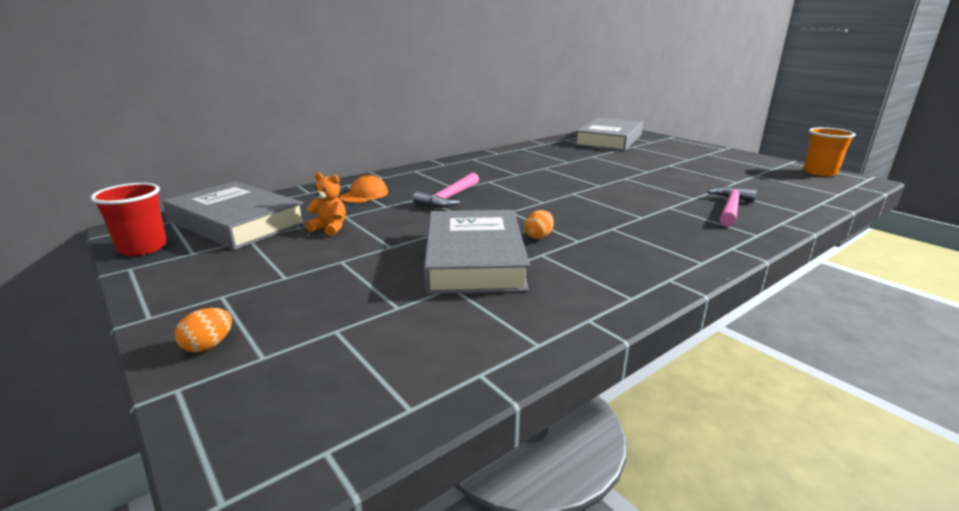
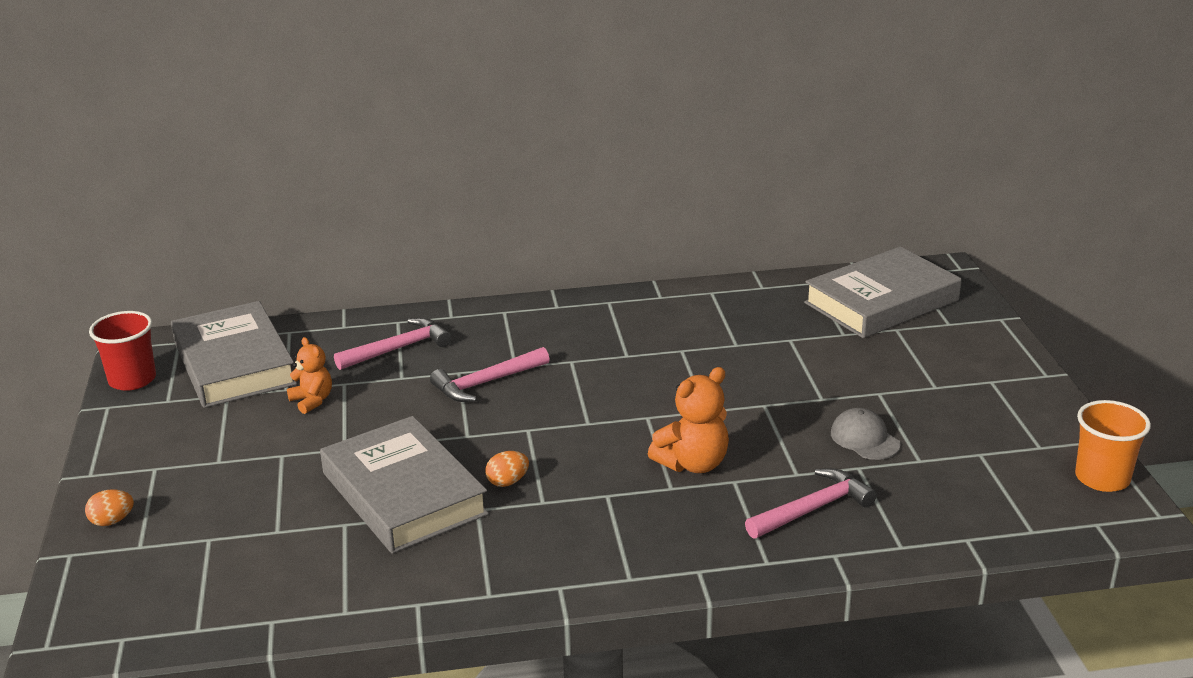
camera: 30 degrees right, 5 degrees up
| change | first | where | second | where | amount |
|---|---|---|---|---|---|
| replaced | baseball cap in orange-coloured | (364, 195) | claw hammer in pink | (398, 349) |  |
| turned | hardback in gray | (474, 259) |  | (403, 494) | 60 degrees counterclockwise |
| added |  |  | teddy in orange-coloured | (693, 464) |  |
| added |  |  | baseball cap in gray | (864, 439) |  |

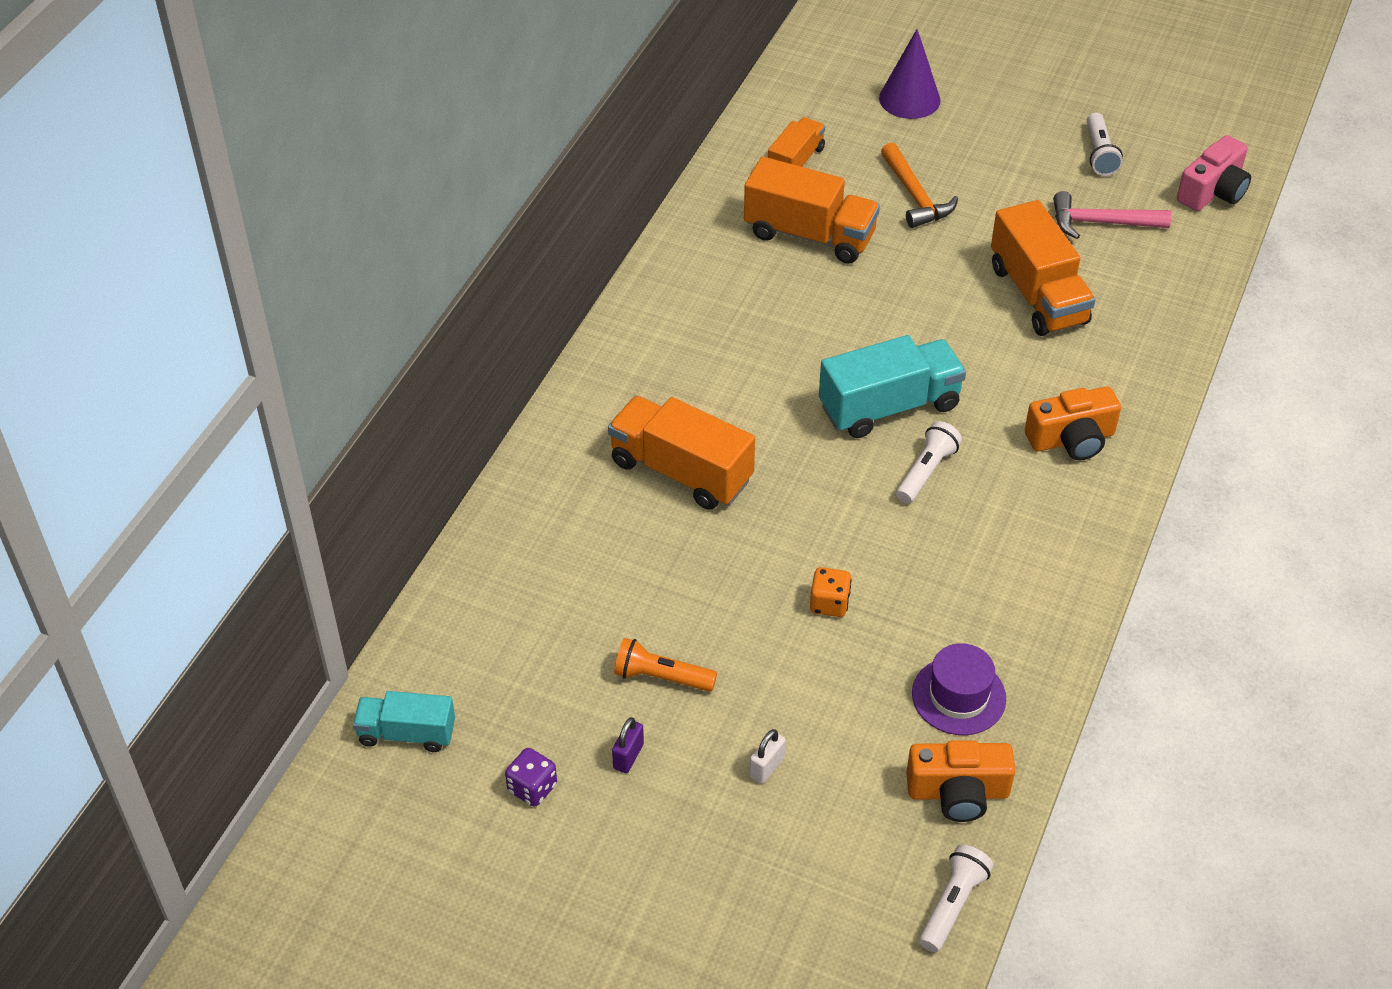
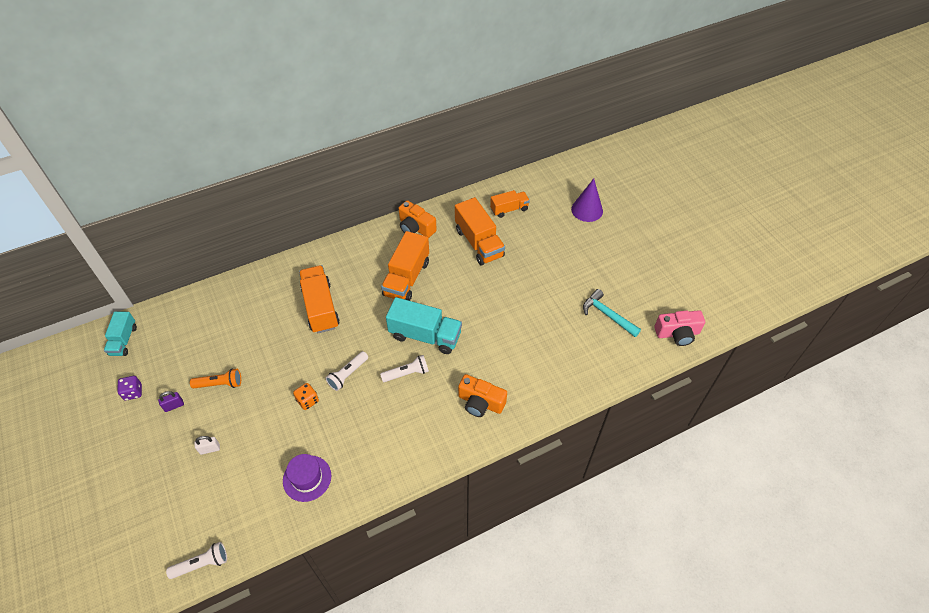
camera: 40 degrees right, 5 degrees up
| change | first | where | second | where | amount |
|---|---|---|---|---|---|
| moved | flashlight in pure white | (1099, 153) |  | (348, 374) |  |
| removed | claw hammer in orange-coloured | (915, 196) |  |  |  |
| recoloured | claw hammer in pink | (1101, 223) | claw hammer in turquoise | (607, 315) |  |
| moved | lorry in orange-coloured | (1038, 294) |  | (407, 278) |  |
| turned | flashlight in orange-coloured | (661, 677) |  | (219, 384) | 120 degrees clockwise |
| turned | lorry in turquoise | (407, 733) |  | (123, 340) | 135 degrees counterclockwise |
| moved | camera in orange-coloured | (958, 792) |  | (416, 227) |  |

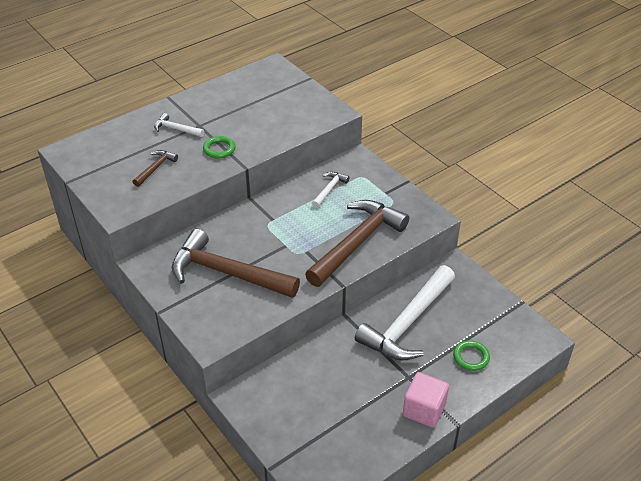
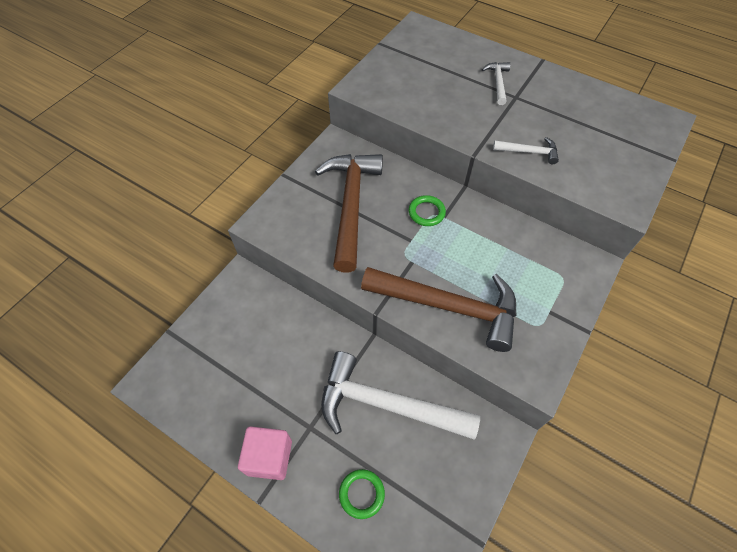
camera: 70 degrees right, 15 degrees up
| change | first | where | second | where | amount |
|---|---|---|---|---|---|
| moved | torus in leaf-green | (219, 149) |  | (426, 212) |  |
| removed | claw hammer in brown | (156, 168) |  |  |  |
| moved | claw hammer in pure white | (329, 189) |  | (529, 152) |  |

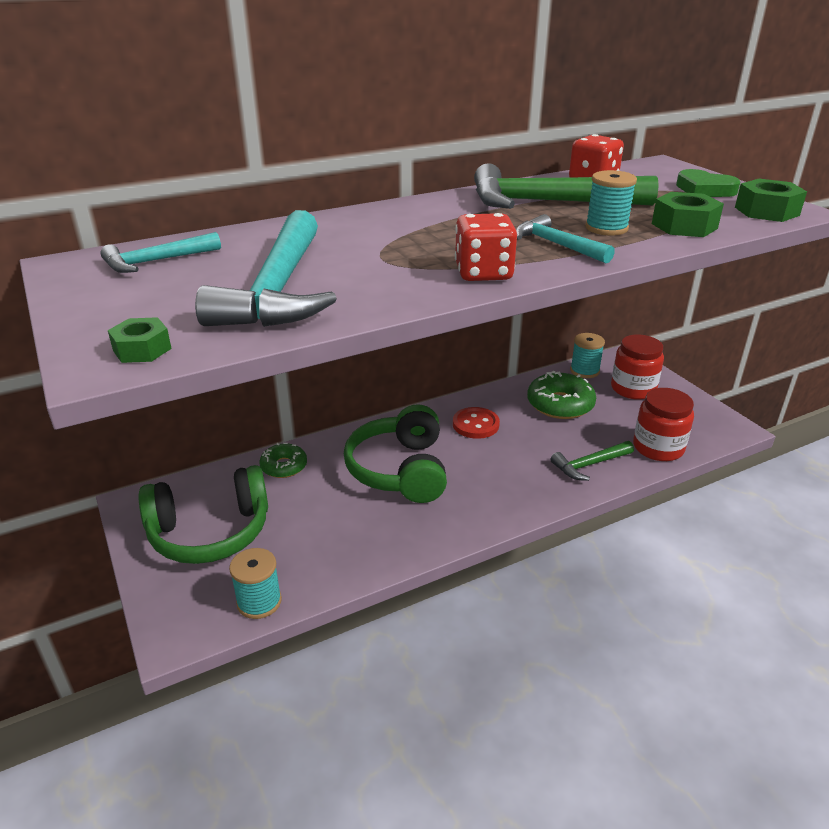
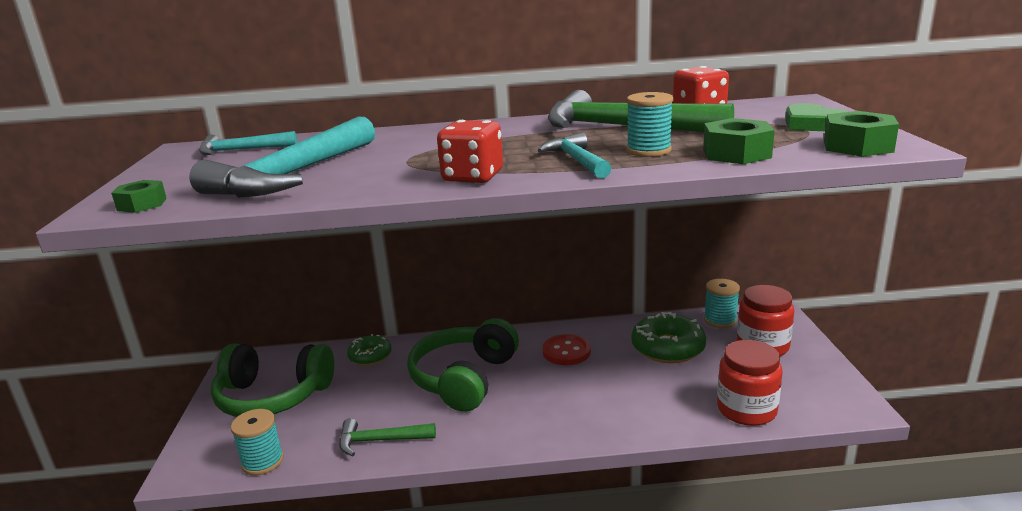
camera: 25 degrees right, 10 degrees down
| change | first | where | second | where | amount |
|---|---|---|---|---|---|
| moved | claw hammer in leaf-green | (589, 465) |  | (380, 441) |  |

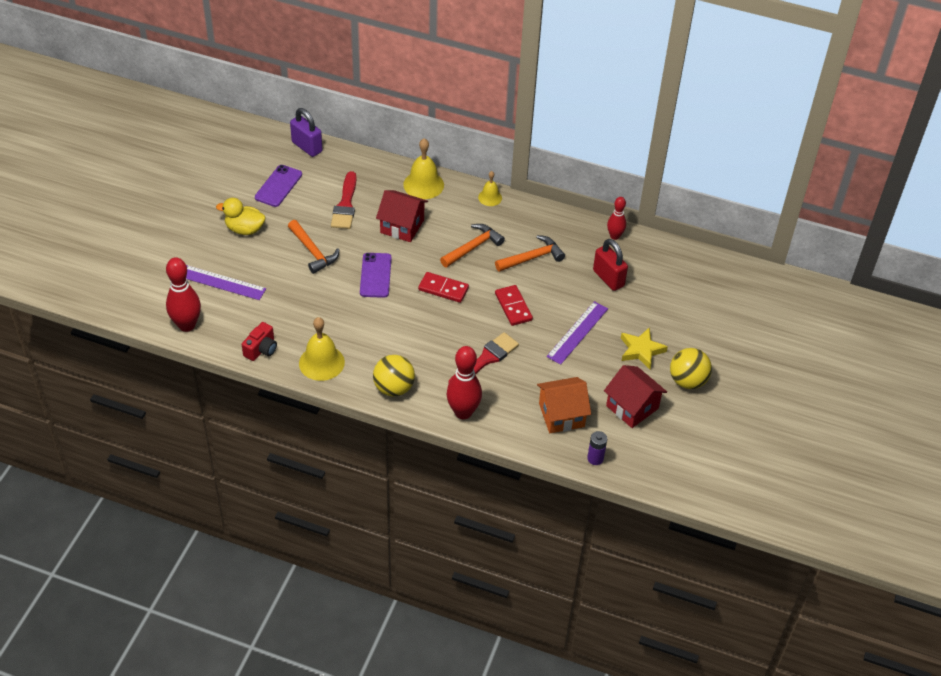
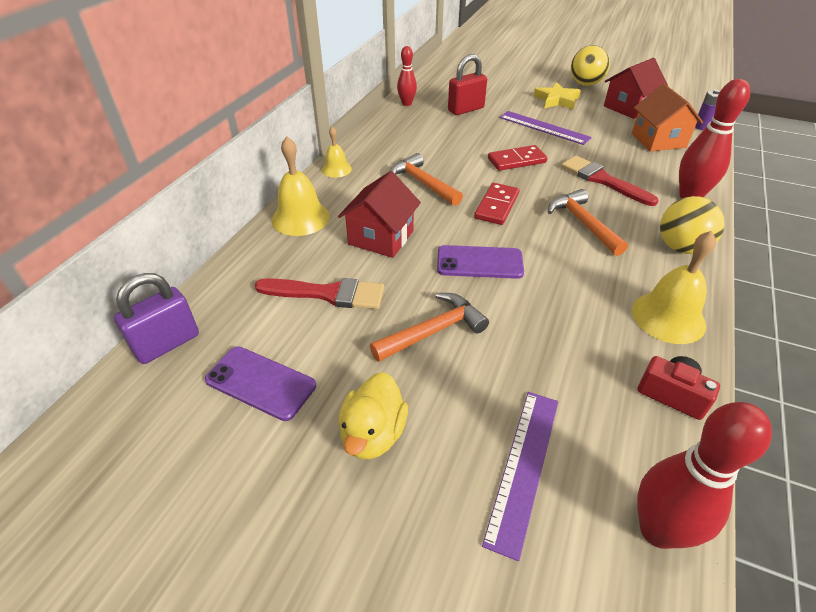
camera: 85 degrees left, 5 degrees down
| change | first | where | second | where | amount |
|---|---|---|---|---|---|
| moved | claw hammer in orange-coloured | (532, 258) |  | (583, 223) |  |

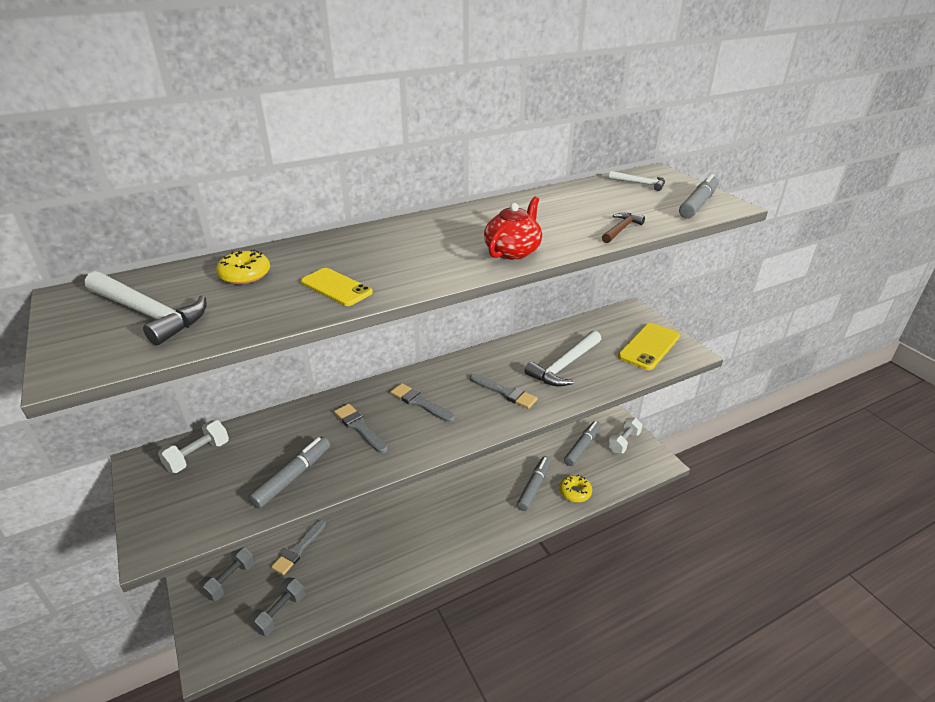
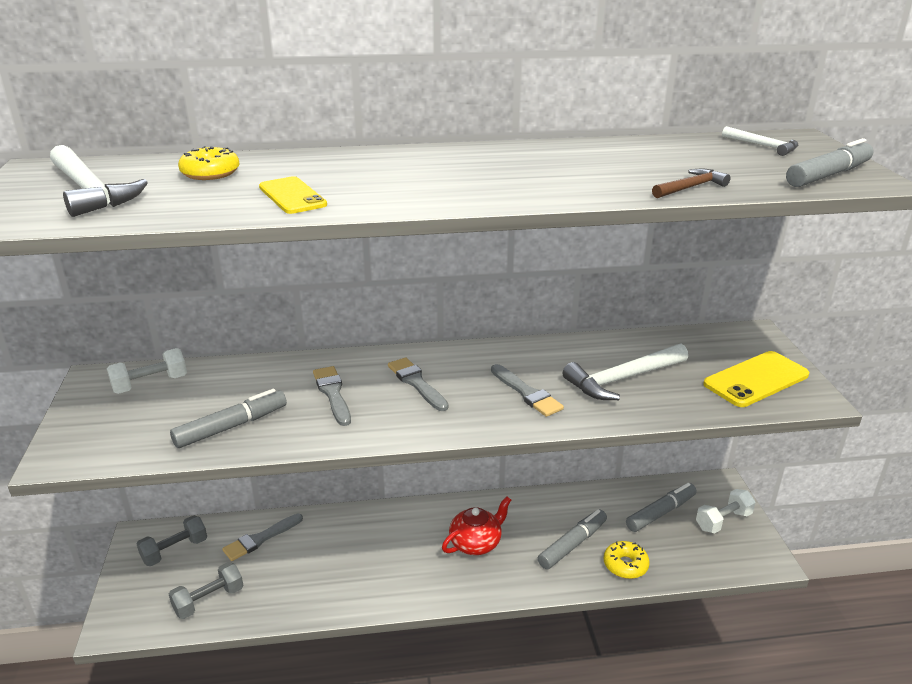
camera: 20 degrees right, 5 degrees down
| change | first | where | second | where | amount |
|---|---|---|---|---|---|
| moved | tea pot in red | (513, 251) |  | (476, 543) |  |

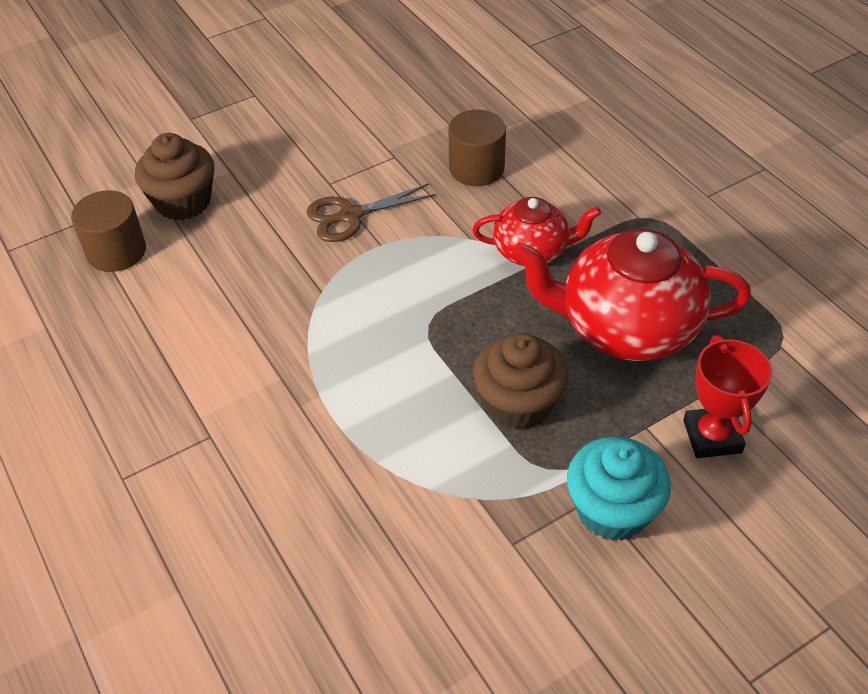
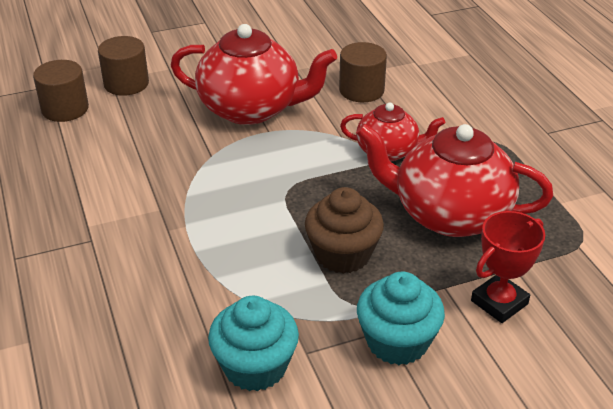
camera: 10 degrees right, 10 degrees down
| change | first | where | second | where | amount |
|---|---|---|---|---|---|
| replaced | fairy cake in brown | (183, 202) | solid cylinder in brown | (126, 83) |  |
| replaced | shears in brown | (350, 215) | tea pot in red | (251, 109) |  |
| turned | award cup in red | (712, 436) |  | (499, 302) | 45 degrees clockwise |
| added |  |  | fairy cake in turquoise | (255, 366) |  |

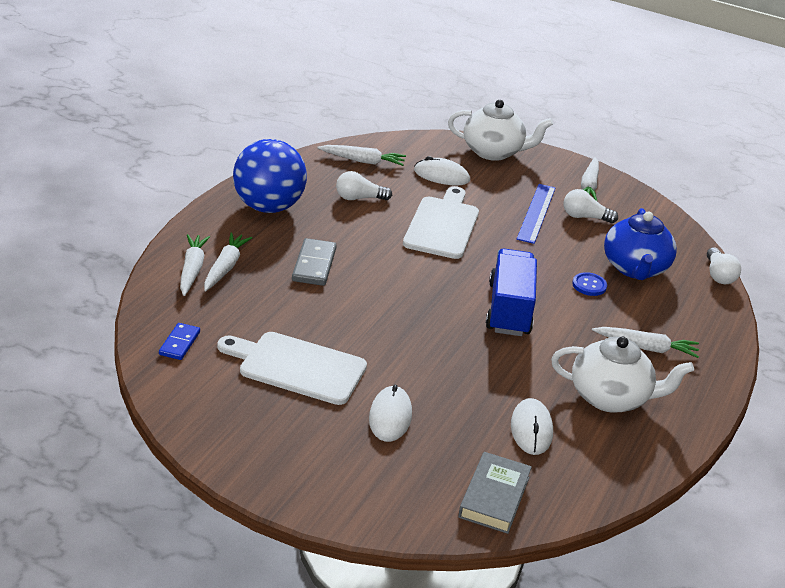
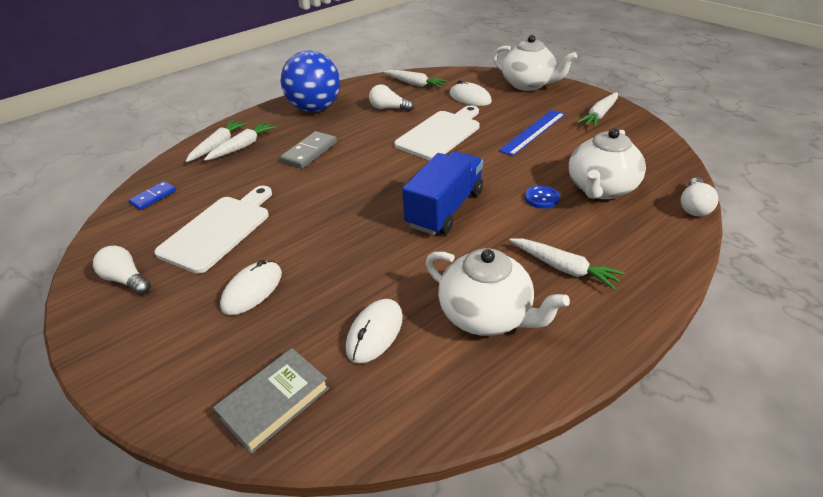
camera: 30 degrees right, 5 degrees up
| change | first | where | second | where | amount |
|---|---|---|---|---|---|
| moved | lightbulb in pure white | (584, 217) |  | (126, 280) |  |
| recoloured | tea pot in royal blue | (635, 268) | tea pot in pure white | (601, 189) |  |
| turned | cutting board in pure white | (297, 367) |  | (219, 230) | 75 degrees clockwise |

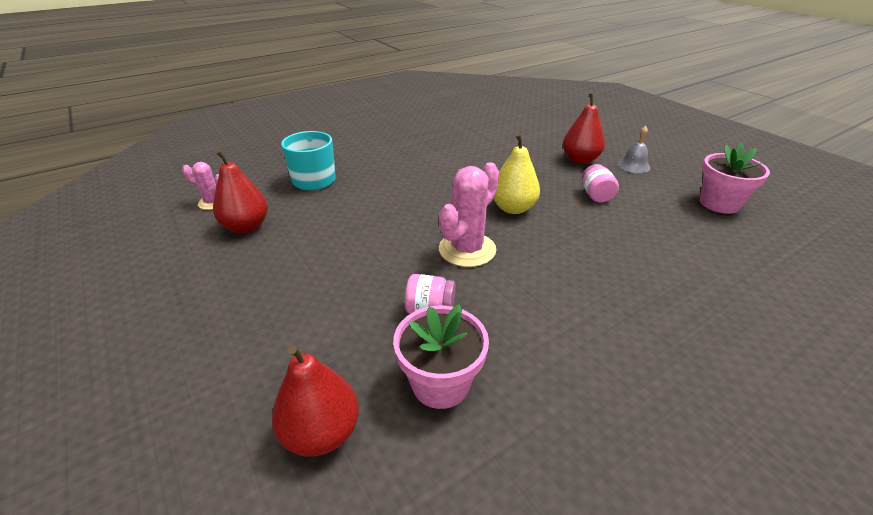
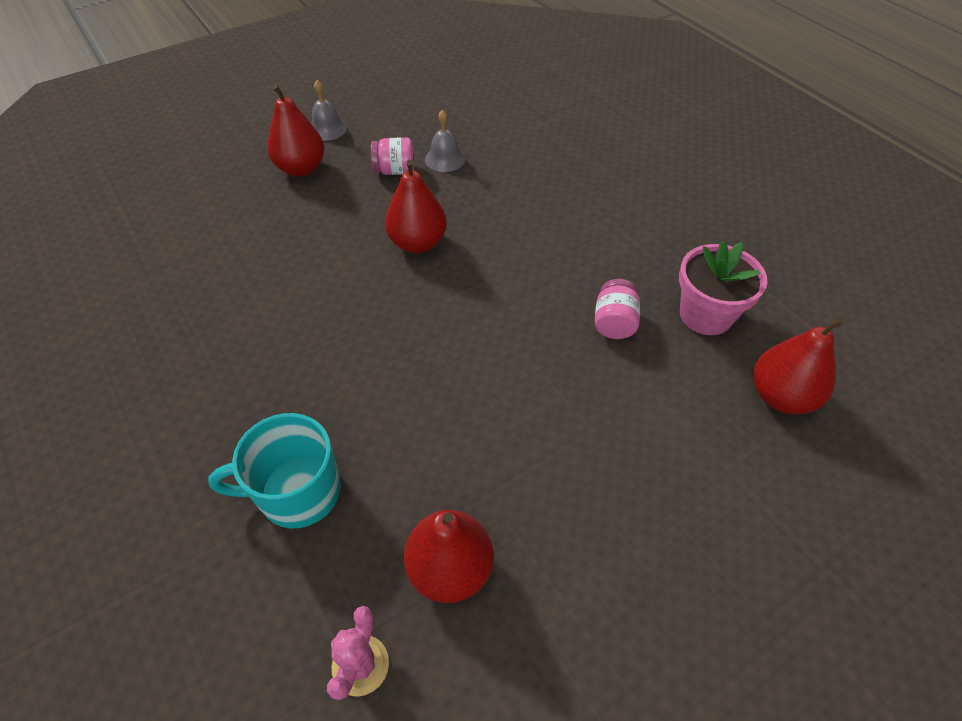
camera: 90 degrees left, 15 degrees up
| change | first | where | second | where | amount |
|---|---|---|---|---|---|
| recoloured | toy pear in golden | (513, 208) | toy pear in red | (417, 243) |  |
| removed | plant pot in pink | (719, 203) |  |  |  |
| removed | prickly plant in pink | (467, 249) |  |  |  |
| added |  |  | school bell in gray | (445, 159) |  |

